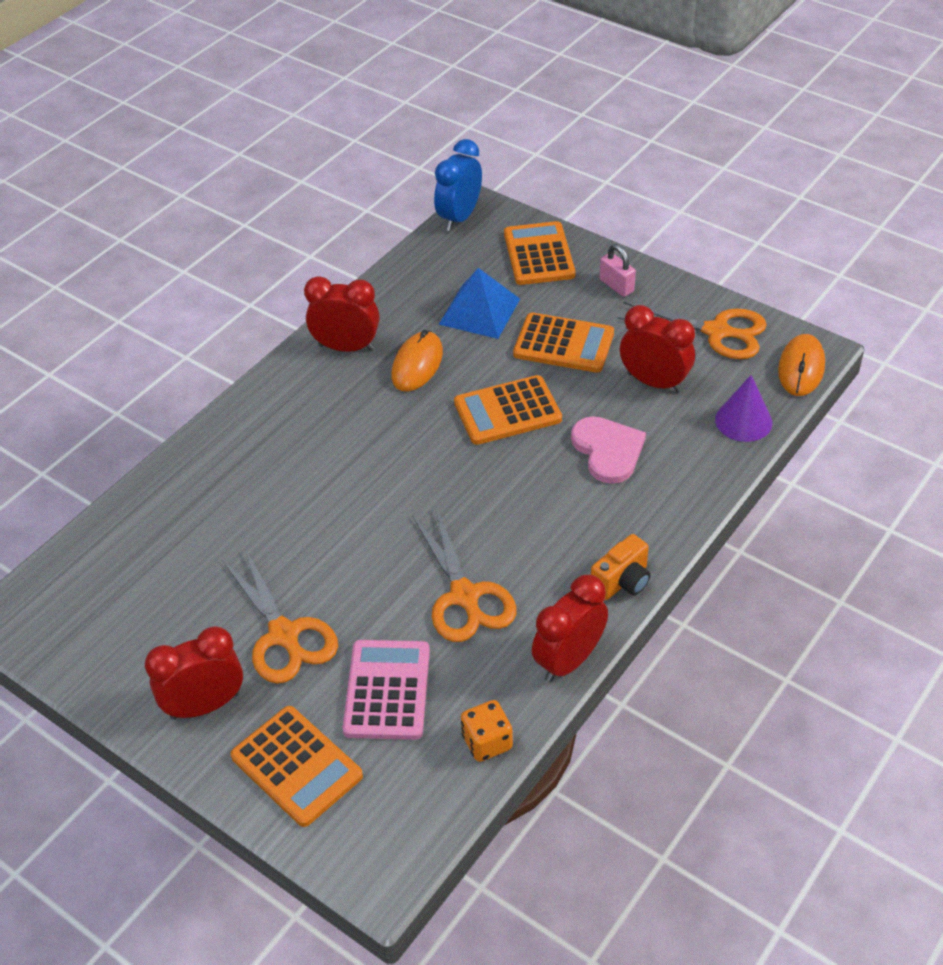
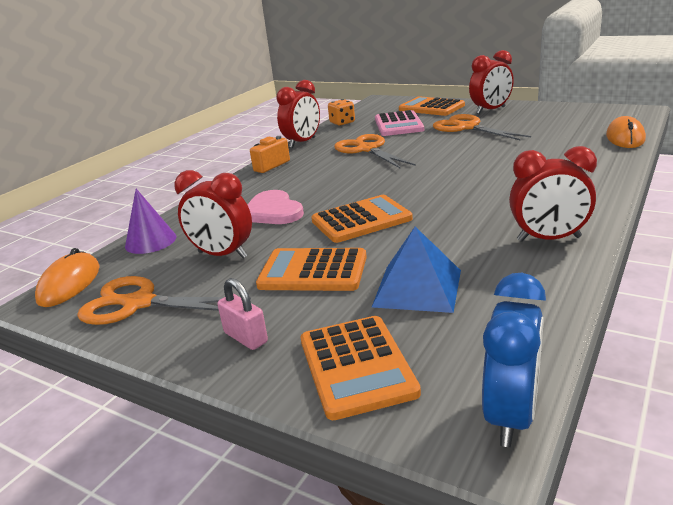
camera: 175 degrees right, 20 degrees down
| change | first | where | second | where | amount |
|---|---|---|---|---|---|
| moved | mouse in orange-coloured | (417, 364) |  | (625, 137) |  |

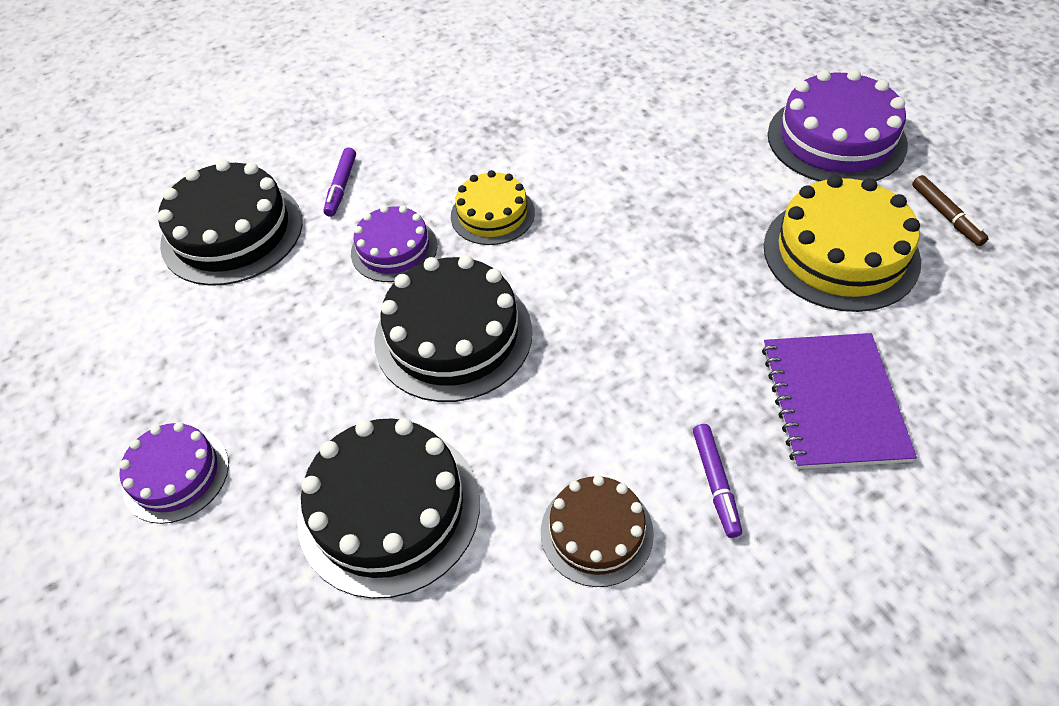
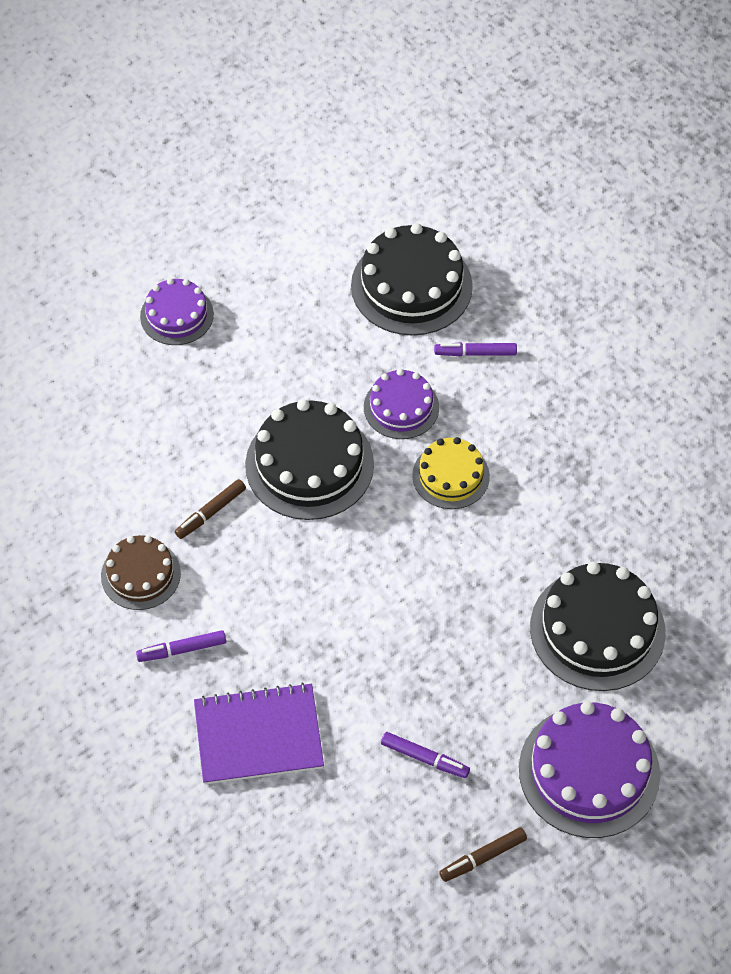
camera: 80 degrees right, 5 degrees up
| change | first | where | second | where | amount |
|---|---|---|---|---|---|
| replaced | cake in golden | (840, 253) | marker pen in royal purple | (424, 758) |  |
| moved | cake in jet-black | (389, 509) |  | (597, 629) |  |
| added |  |  | marker pen in brown | (210, 512) |  |

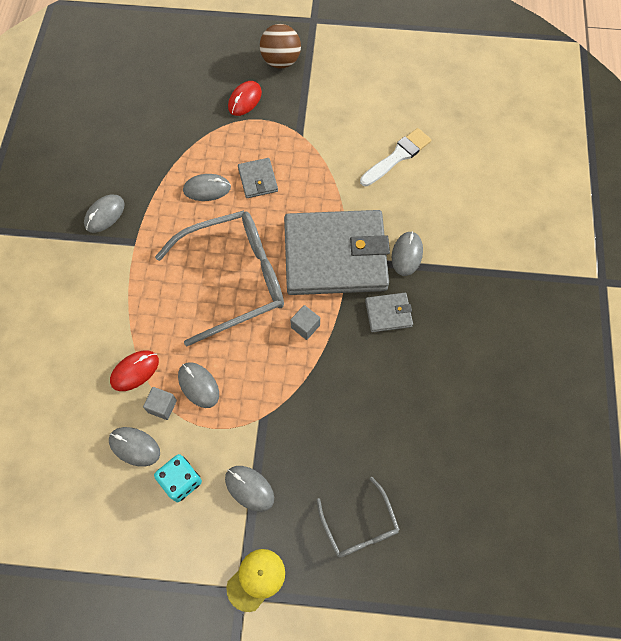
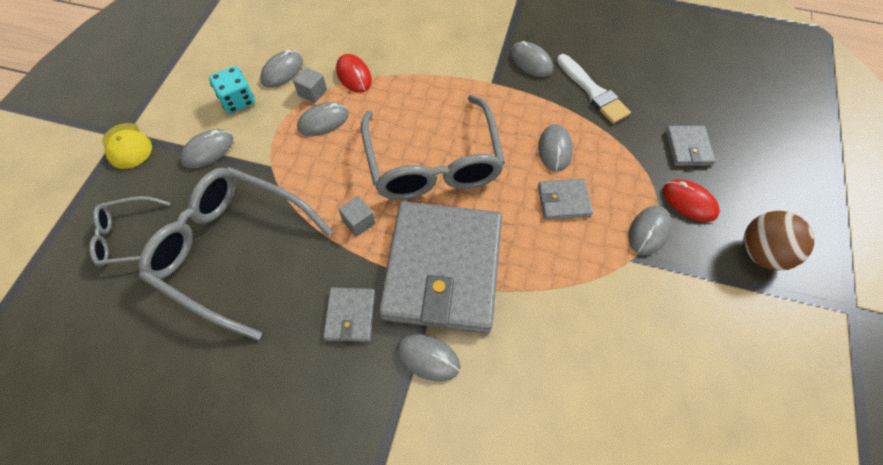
camera: 100 degrees right, 5 degrees down
| change | first | where | second | where | amount |
|---|---|---|---|---|---|
| moved | brush in pure white | (397, 156) |  | (593, 92) |  |
| added |  |  | billfold in gray | (688, 147) |  |
| added |  |  | spectacles in gray | (231, 250) |  |
| added |  |  | mouse in gray | (648, 231) |  |

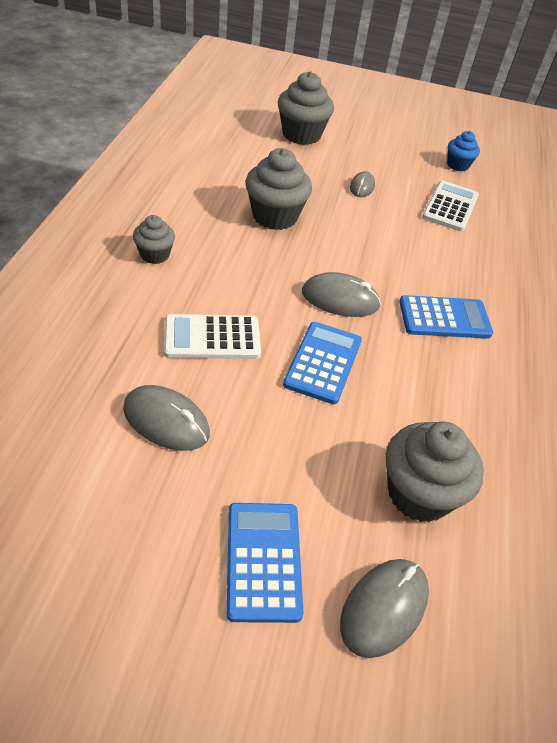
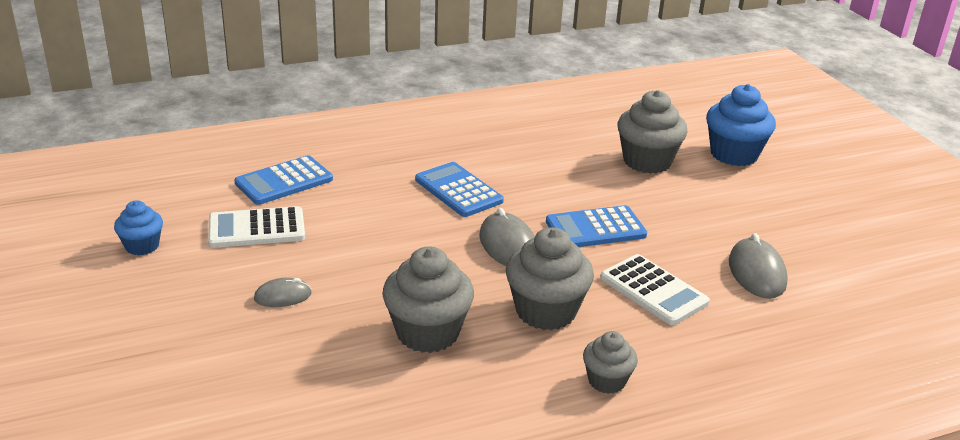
camera: 120 degrees left, 15 degrees down
| change | first | where | second | where | amount |
|---|---|---|---|---|---|
| moved | fairy cake in gray | (301, 135) |  | (545, 311) |  |
| moved | calculator in royal blue | (263, 561) |  | (284, 181) |  |
| replaced | mouse in gray | (384, 608) | fairy cake in royal blue | (734, 154) |  |

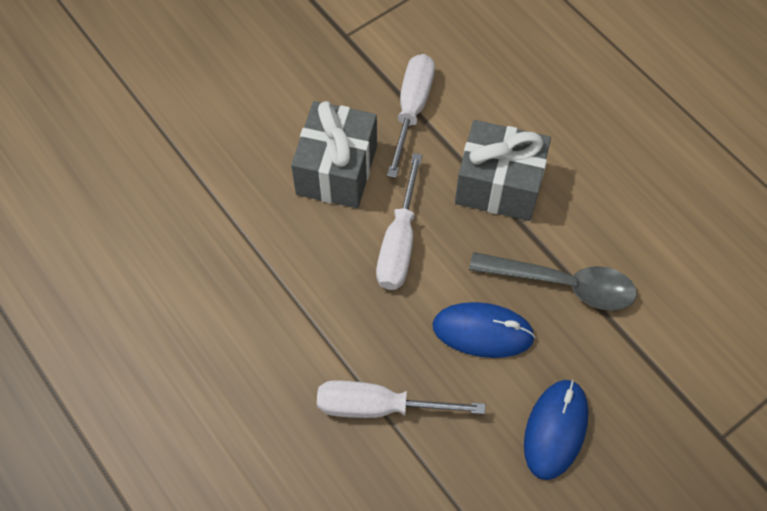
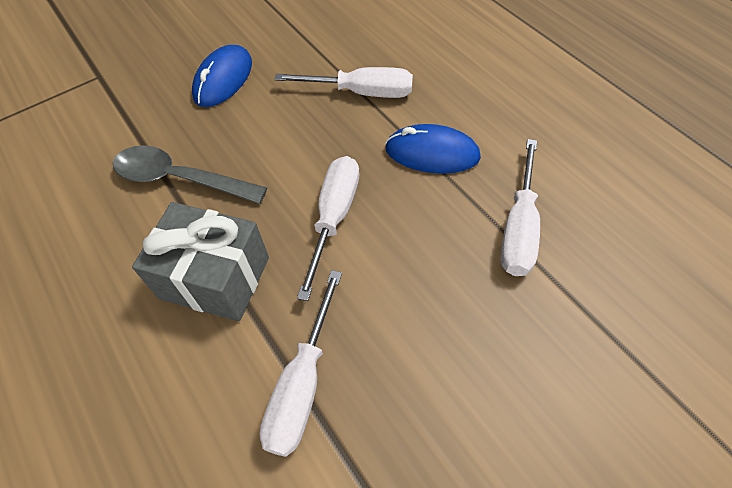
camera: 175 degrees left, 5 degrees down
| change | first | where | second | where | amount |
|---|---|---|---|---|---|
| removed | present in gray | (336, 170) |  |  |  |
| moved | mouse in royal blue | (483, 332) |  | (432, 153) |  |
| added |  |  | hand screwdriver in pure white | (519, 228) |  |

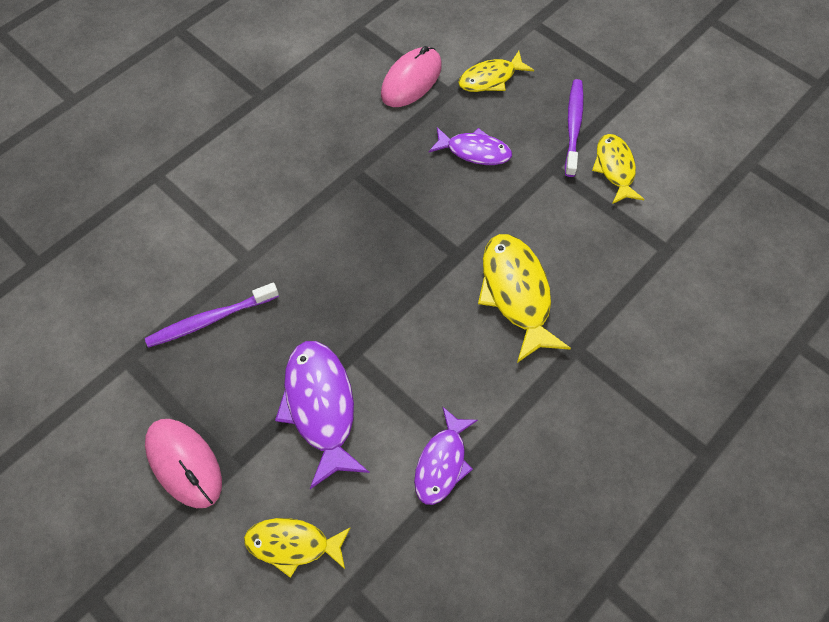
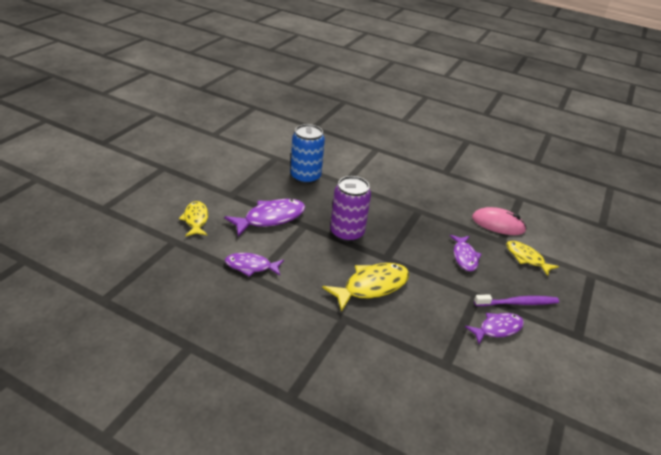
camera: 70 degrees right, 25 degrees down
| change | first | where | second | where | amount |
|---|---|---|---|---|---|
| recoloured | fish figure in golden | (615, 168) | fish figure in royal purple | (497, 328) |  |
| replaced | toothbrush in royal purple | (210, 319) | soda can in royal blue | (305, 177) |  |
| removed | mouse in pink | (184, 463) |  |  |  |
| added |  |  | soda can in royal purple | (347, 233) |  |

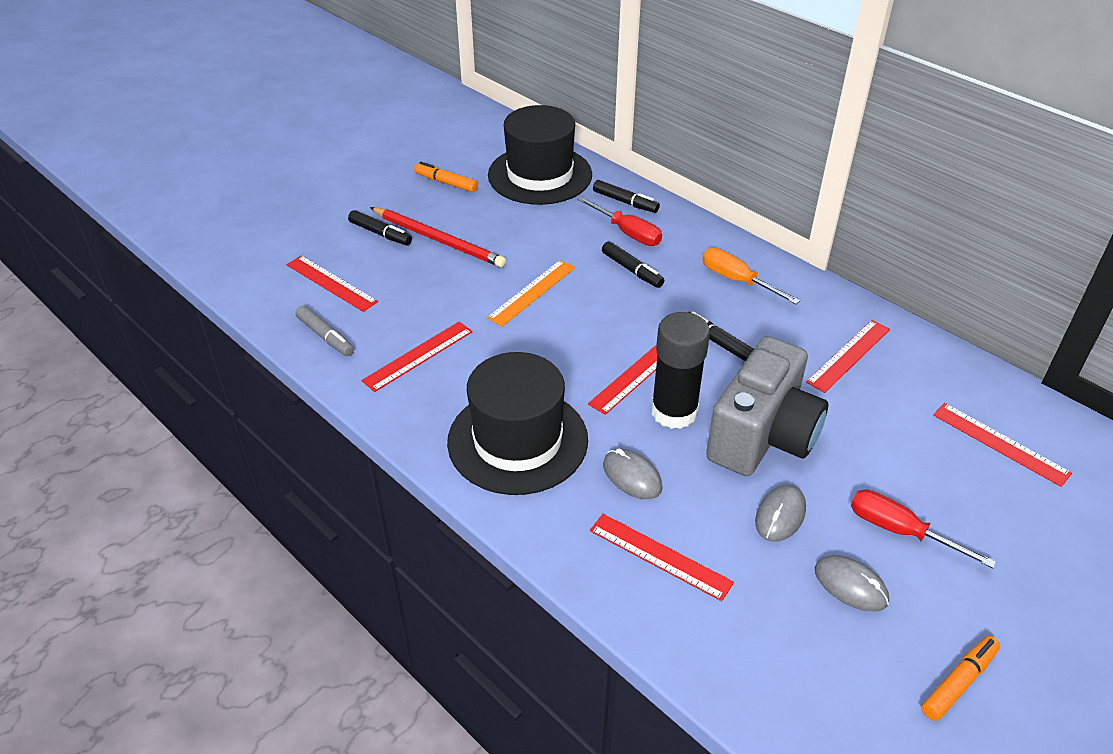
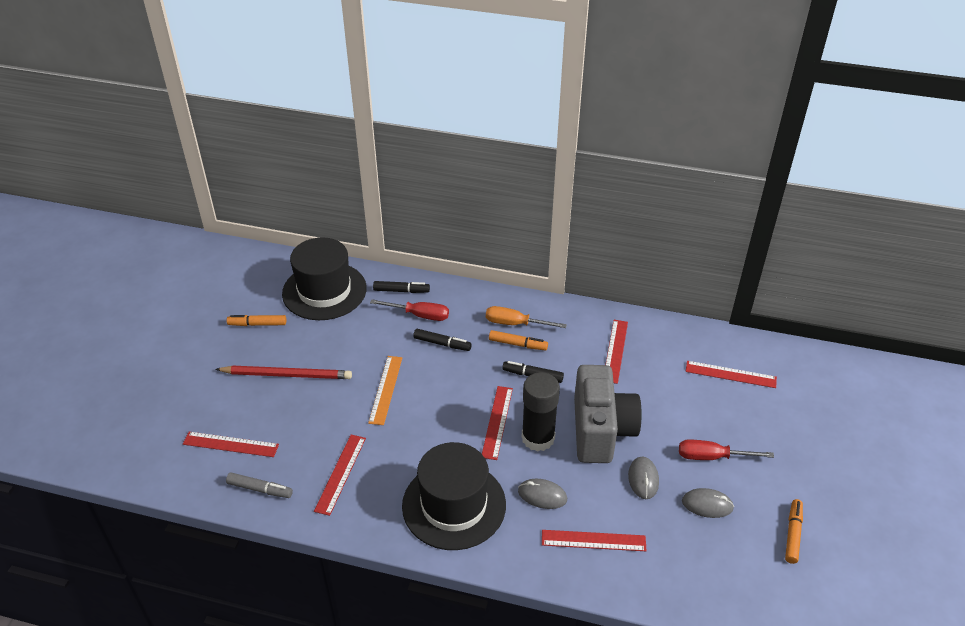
camera: 30 degrees left, 0 degrees up
| change | first | where | second | where | amount |
|---|---|---|---|---|---|
| removed | marker pen in jet-black | (380, 233) |  |  |  |
| added |  |  | marker pen in orange-coloured | (517, 344) |  |

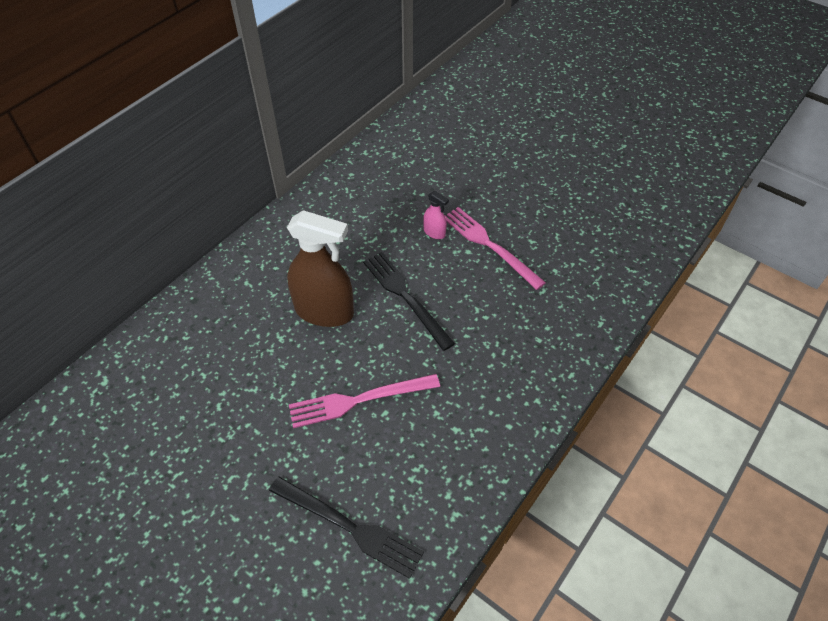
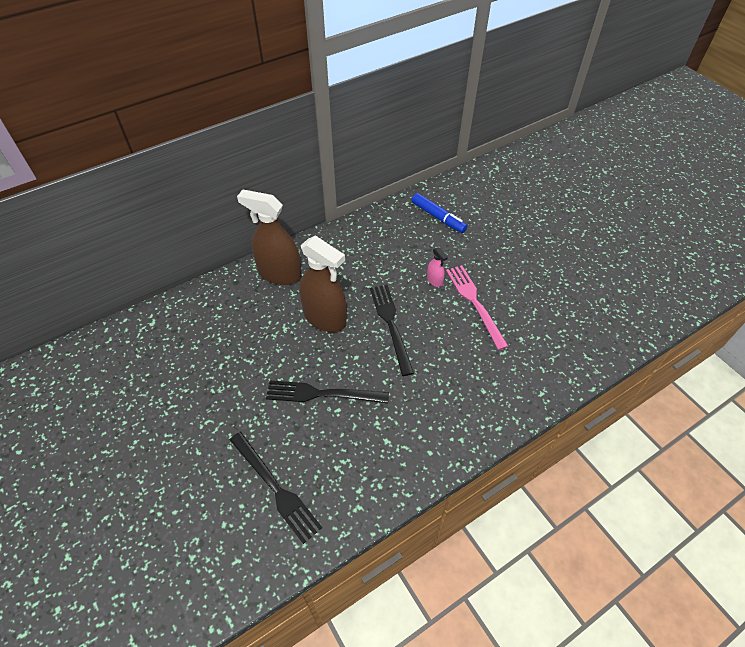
camera: 20 degrees right, 0 degrees up
| change | first | where | second | where | amount |
|---|---|---|---|---|---|
| recoloured | table fork in pink | (358, 400) | table fork in jet-black | (322, 394) |  |
| added |  |  | spray bottle in brown | (279, 274) |  |
| added |  |  | marker pen in royal blue | (438, 217) |  |

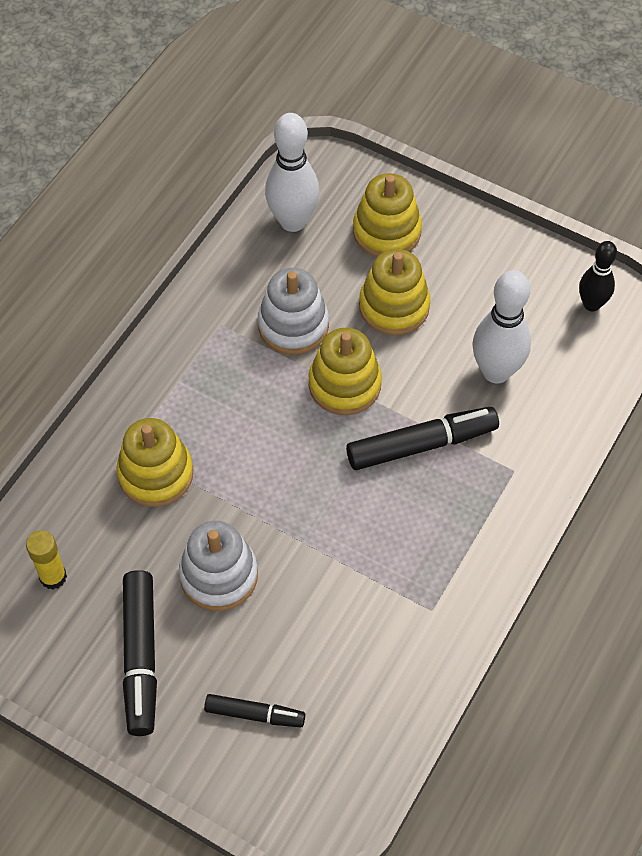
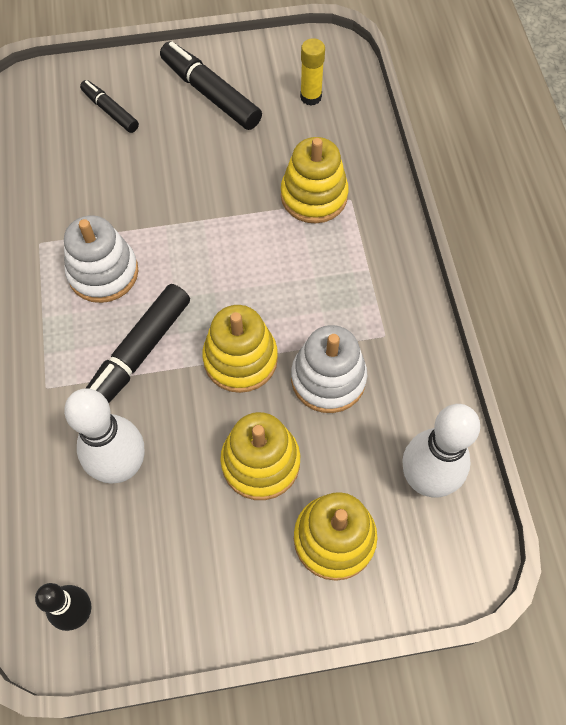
camera: 140 degrees right, 5 degrees up
| change | first | where | second | where | amount |
|---|---|---|---|---|---|
| moved | stacking toy in pure white | (219, 575) |  | (103, 272) |  |
| turned | marker pen in jet-black | (255, 714) |  | (110, 111) | 75 degrees clockwise |

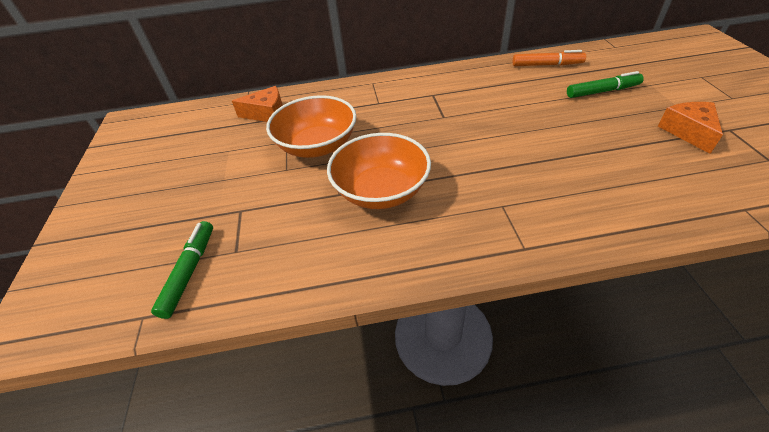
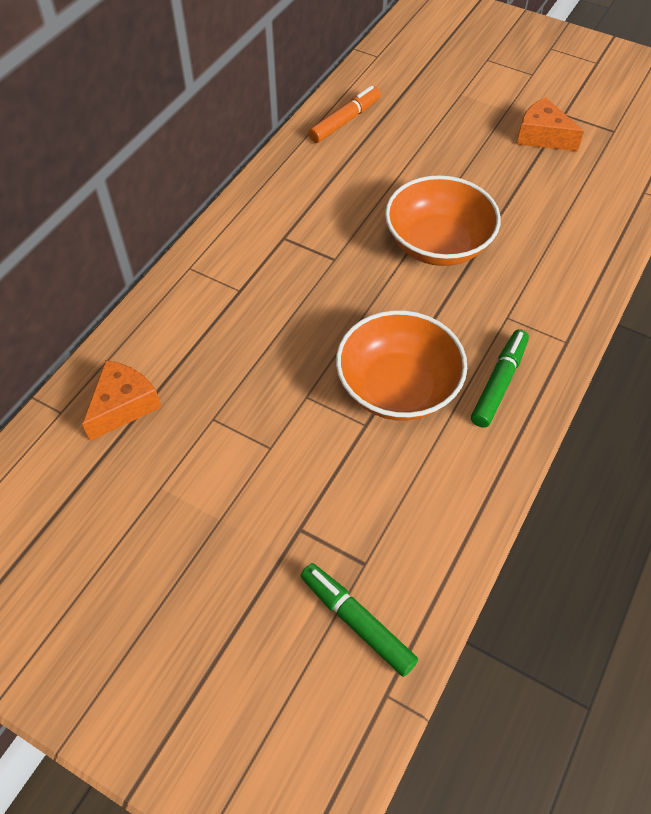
camera: 55 degrees left, 10 degrees up
| change | first | where | second | where | amount |
|---|---|---|---|---|---|
| moved | marker pen in leaf-green | (602, 91) |  | (499, 383) |  |
| moved | bowl in orange-coloured | (317, 146) |  | (437, 244) |  |

